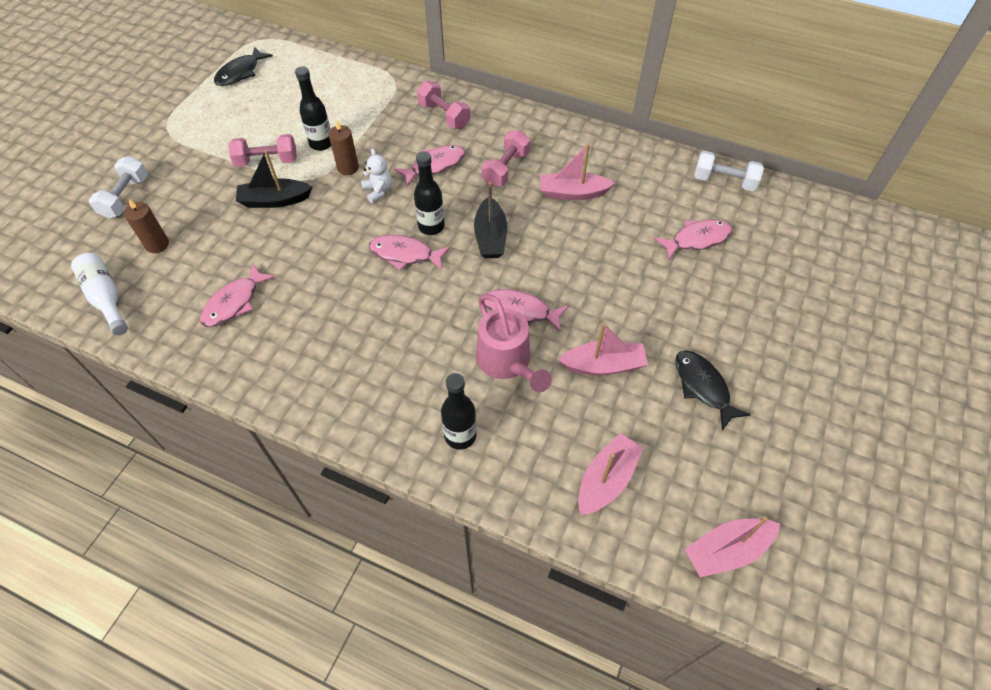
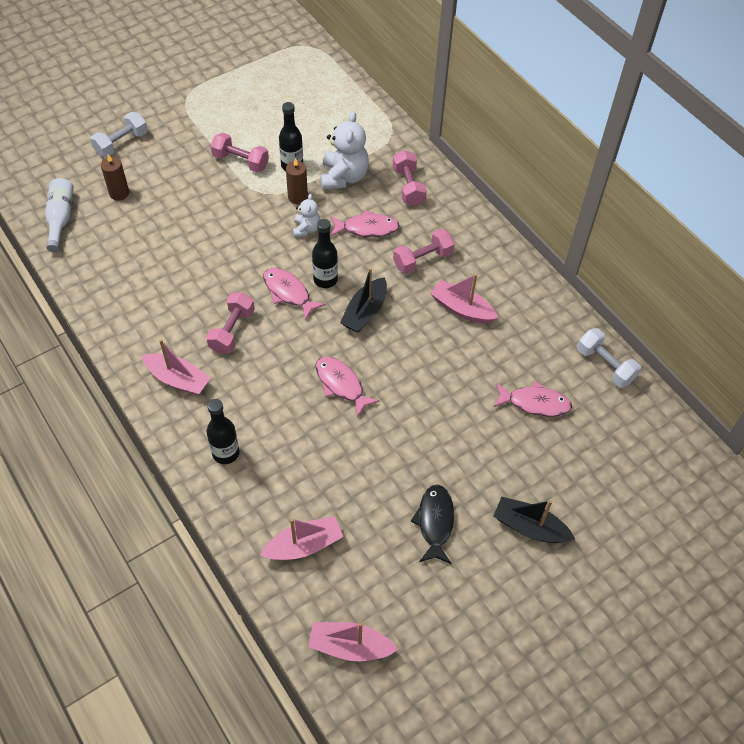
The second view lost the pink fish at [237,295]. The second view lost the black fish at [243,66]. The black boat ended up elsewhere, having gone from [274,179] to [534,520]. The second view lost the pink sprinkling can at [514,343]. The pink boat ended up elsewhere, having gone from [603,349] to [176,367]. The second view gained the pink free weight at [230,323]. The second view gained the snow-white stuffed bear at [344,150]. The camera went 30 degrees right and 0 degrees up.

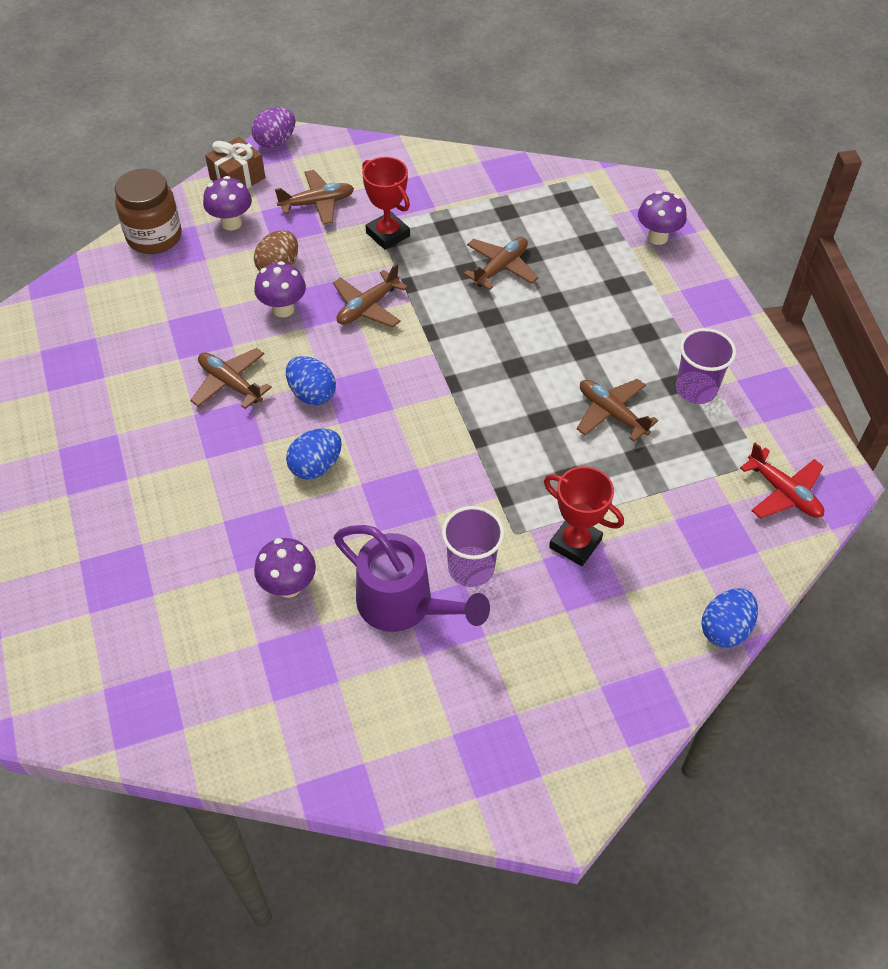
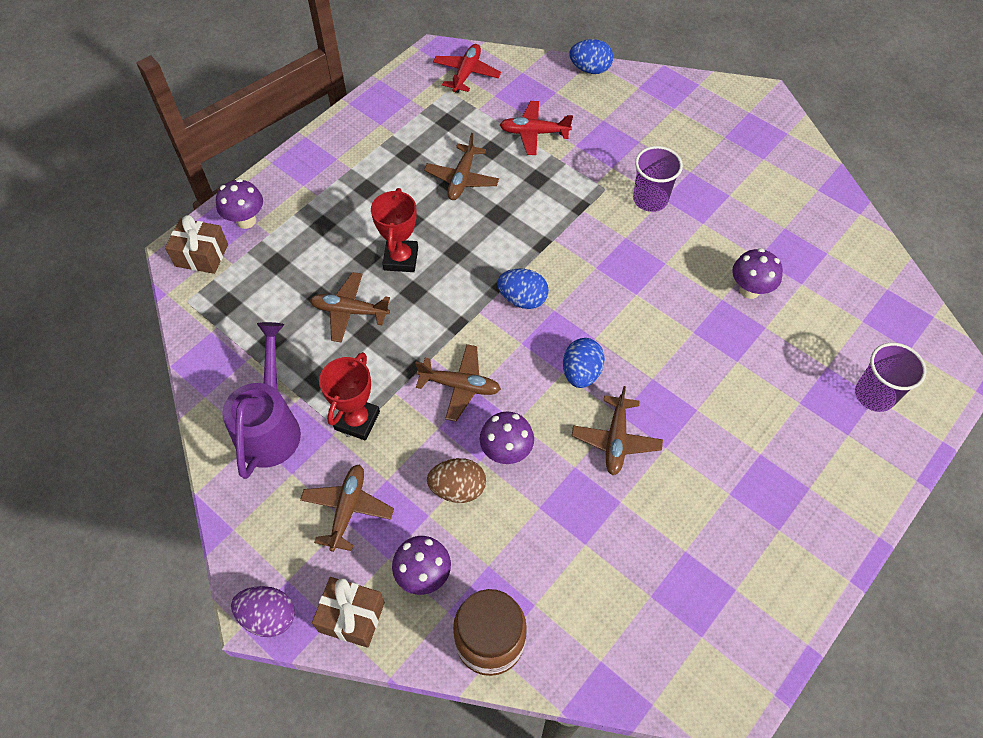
The dark brown aeroplane at [314,197] ended up facing another way, 60 degrees clockwise from before. The royal blue toy egg ended up elsewhere, having gone from [314,454] to [523,288]. The royal purple sprinkling can ended up elsewhere, having gone from [412,578] to [261,400]. The scarlet trophy ended up elsewhere, having gone from [584,516] to [394,230]. The royal purple tumbler ended up elsewhere, having gone from [706,366] to [890,377]. The second view gained the dark brown present at [196,244]. The second view gained the scarlet aeroplane at [536,128]. The camera went 120 degrees left and 5 degrees up.

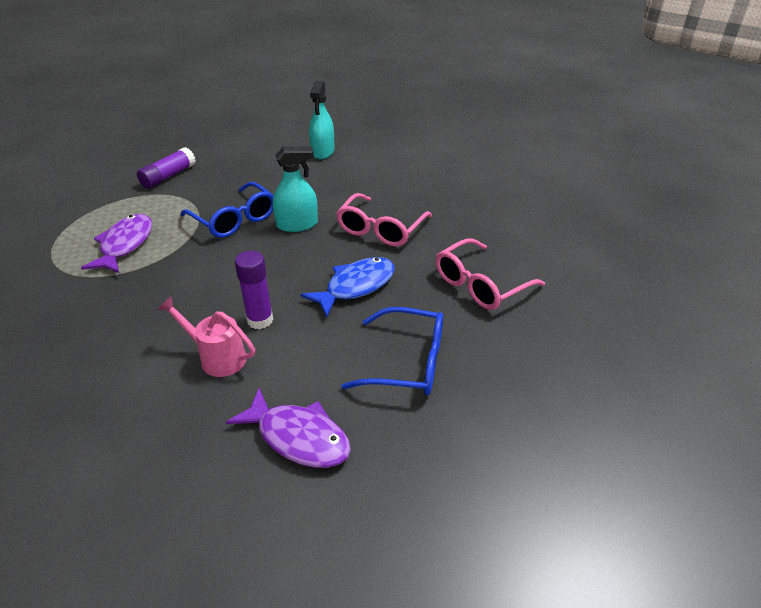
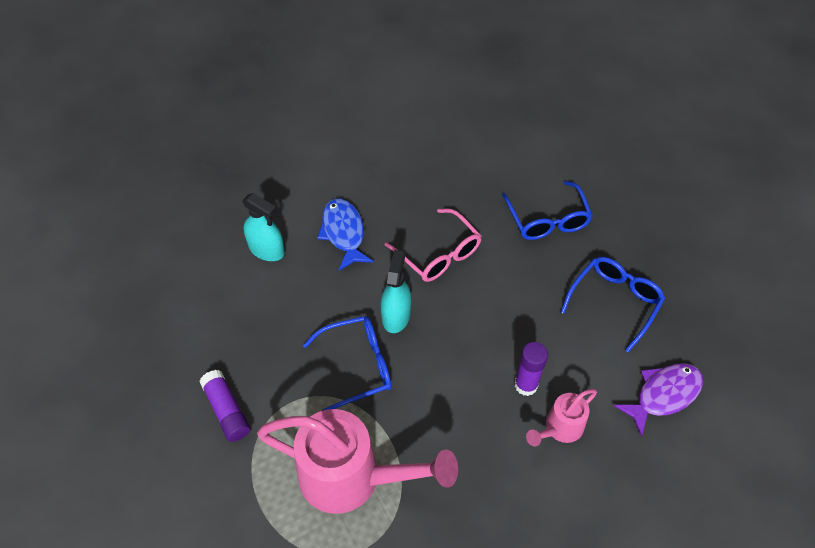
Where the royal purple fish stood at [116,244], the pink sprinkling can came to stand at [357,461]. The royal blue fish ended up elsewhere, having gone from [347,287] to [345,234]. What was the pink eyeglasses at [490,274] turned into the royal blue eyeglasses at [547,210]. The camera went 65 degrees left and 15 degrees up.

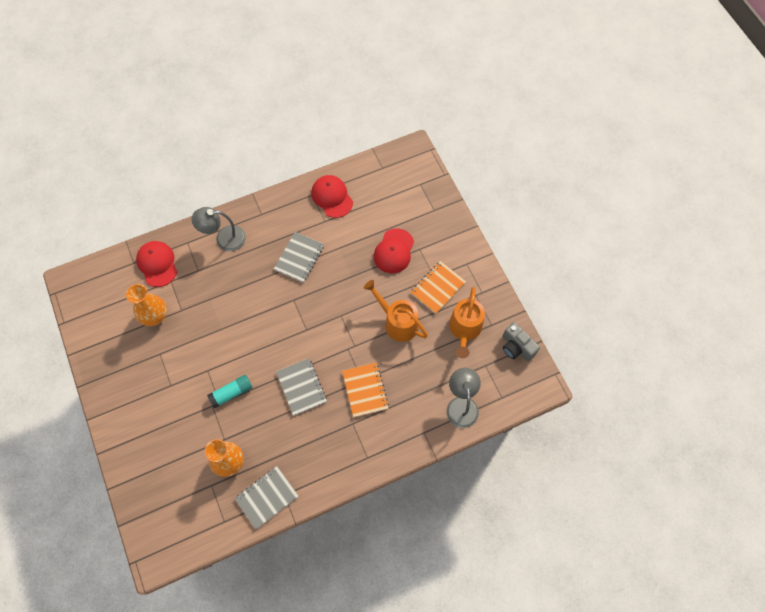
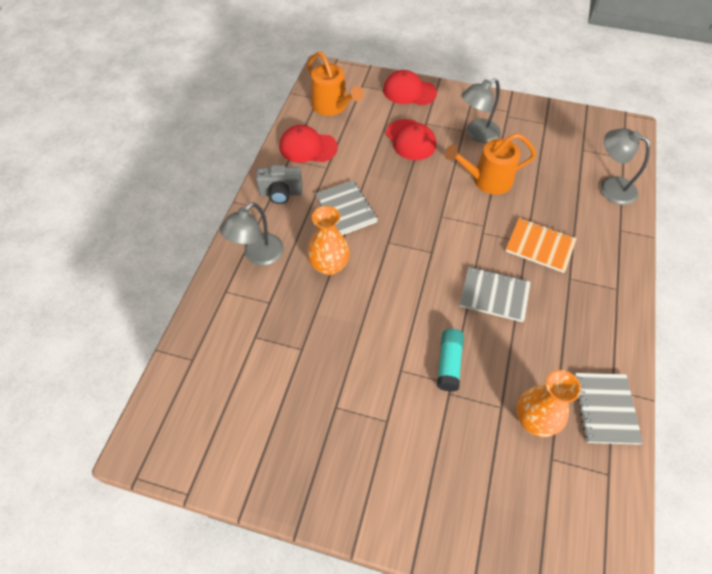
The orange flower vase ended up elsewhere, having gone from [146,305] to [328,240]. The scarlet cap ended up elsewhere, having gone from [156,264] to [410,87]. Where the orange notebook stood at [438,287], the grey reading lamp came to stand at [481,110]. The orange sprinkling can ended up elsewhere, having gone from [467,322] to [336,84]. The grey photo camera ended up elsewhere, having gone from [521,341] to [279,184]. The camera went 50 degrees left and 10 degrees down.

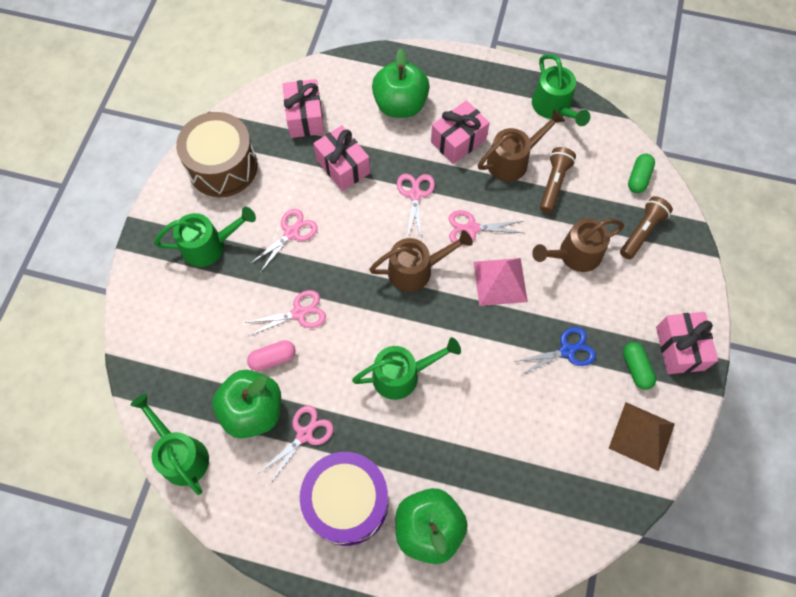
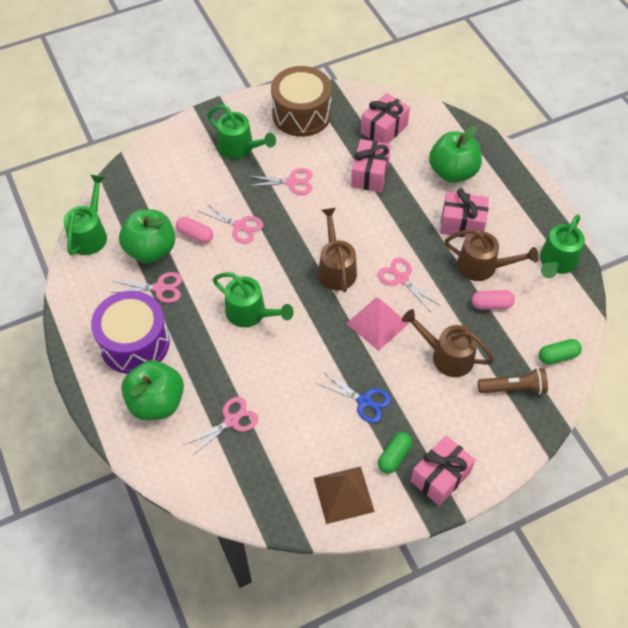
The dark brown sprinkling can at [421,261] ended up facing another way, 135 degrees counterclockwise from before. The pink pair of scissors ended up elsewhere, having gone from [416,206] to [221,426]. Where the dark brown pocket torch stood at [558,180], the pink pill shape came to stand at [493,300]. The camera went 50 degrees right and 10 degrees down.

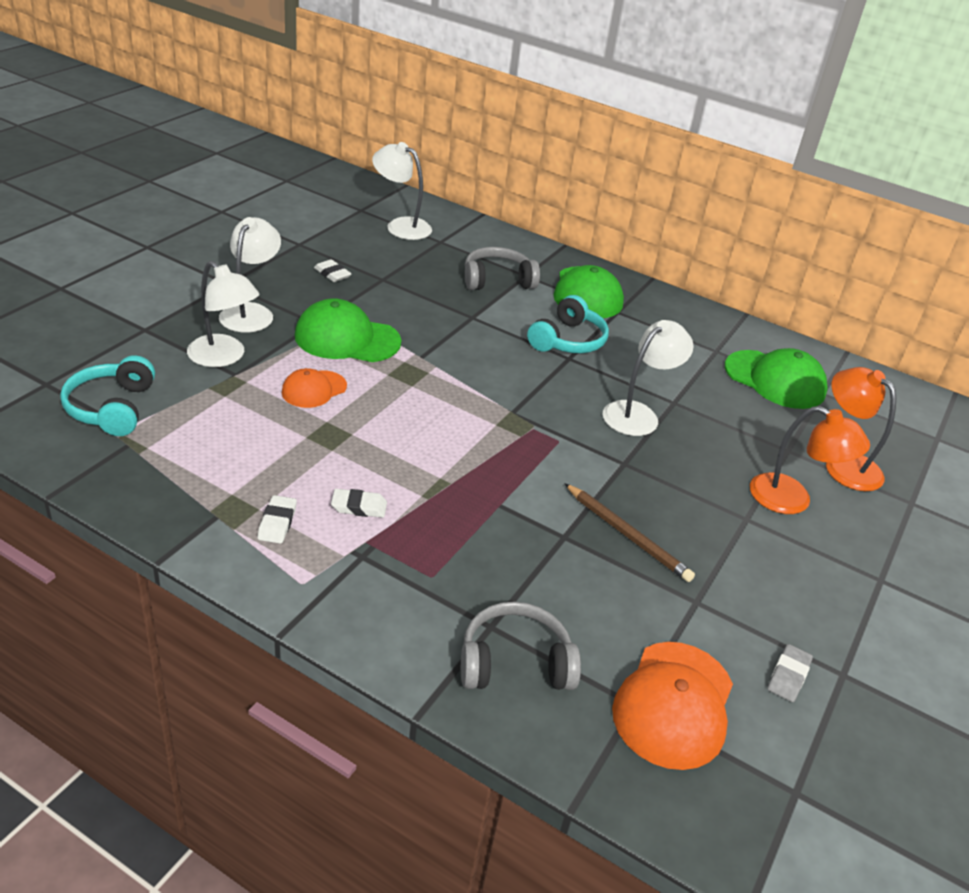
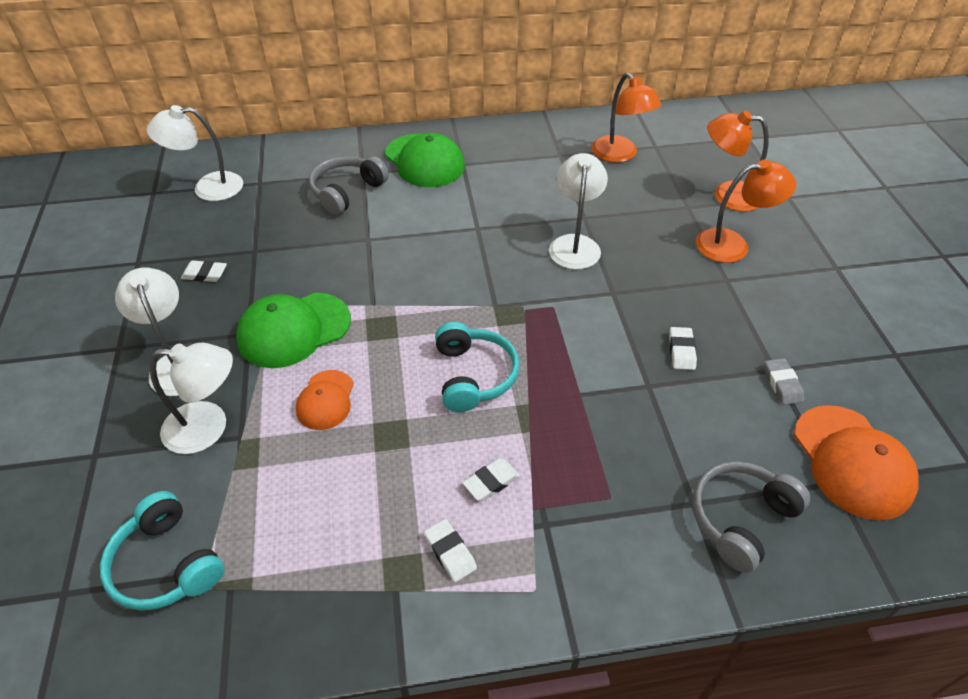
The turquoise over-ear headphones ended up elsewhere, having gone from [568,324] to [477,367]. Where the dark brown wooden pencil stood at [629,532], the snow-white gum eraser came to stand at [683,348]. Where the leaf-green cap stood at [776,378], the orange reading lamp came to stand at [627,118]. The grey gum eraser ended up elsewhere, having gone from [790,673] to [784,381]. The camera went 35 degrees left and 10 degrees up.

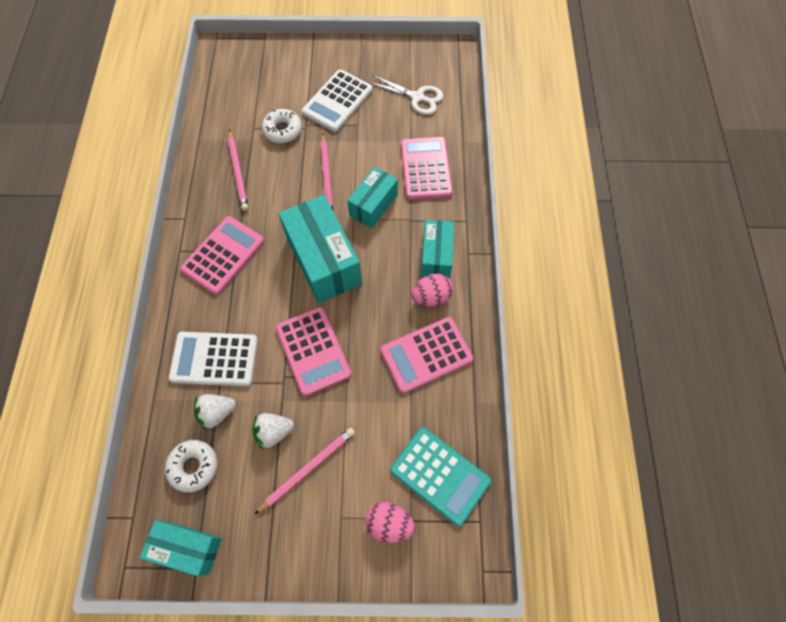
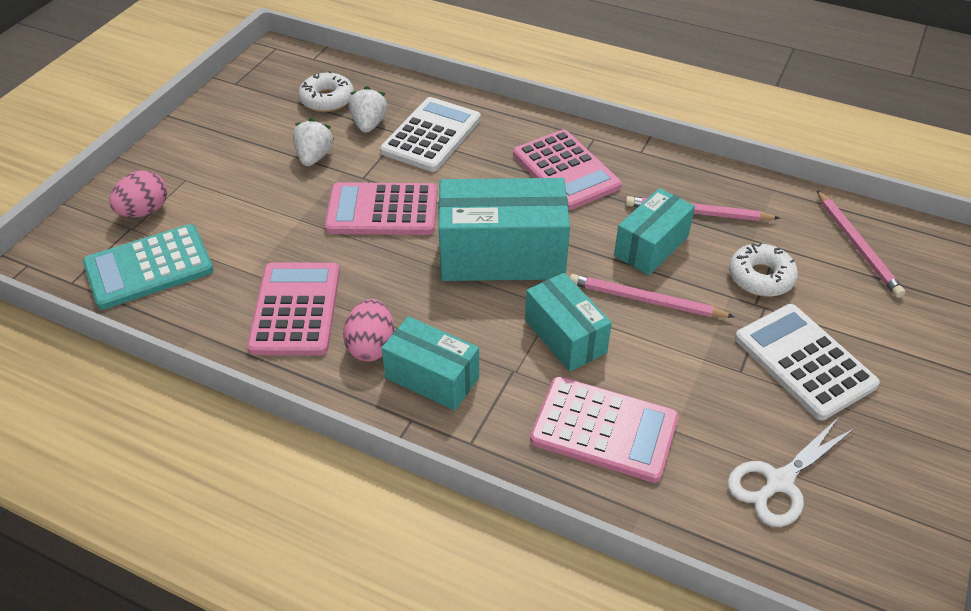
The turquoise box ended up elsewhere, having gone from [181,548] to [654,231]. The pink wooden pencil ended up elsewhere, having gone from [305,471] to [861,244]. The camera went 115 degrees right and 20 degrees down.

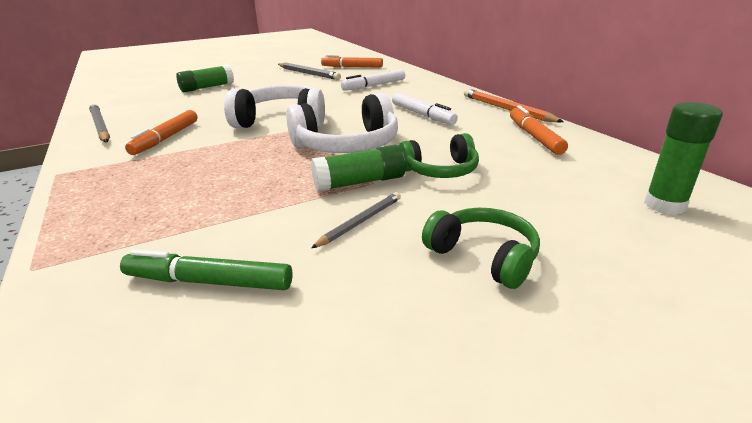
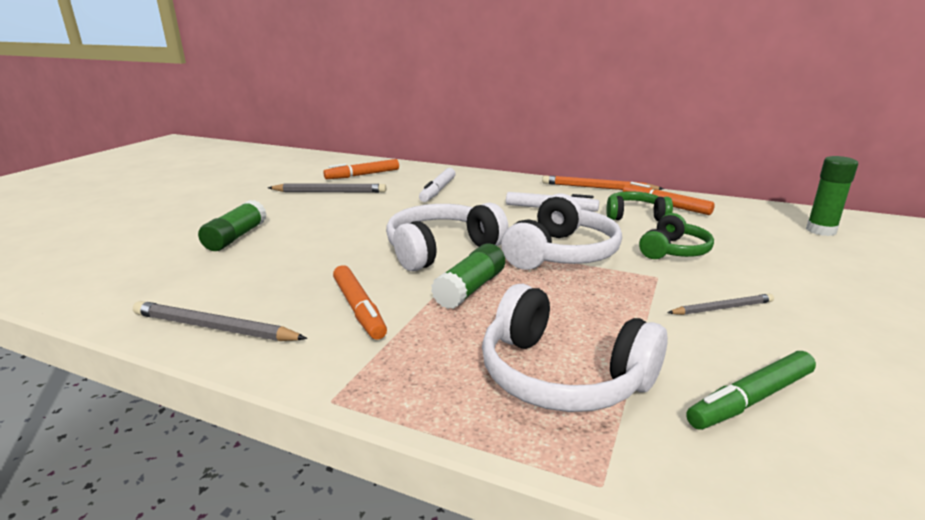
The leaf-green stick of glue ended up elsewhere, having gone from [358,168] to [468,276]. The grey wooden pencil at [356,220] ended up facing another way, 75 degrees clockwise from before. The leaf-green over-ear headphones ended up elsewhere, having gone from [481,248] to [639,206]. The second view gained the snow-white over-ear headphones at [575,348]. The camera went 40 degrees left and 5 degrees down.

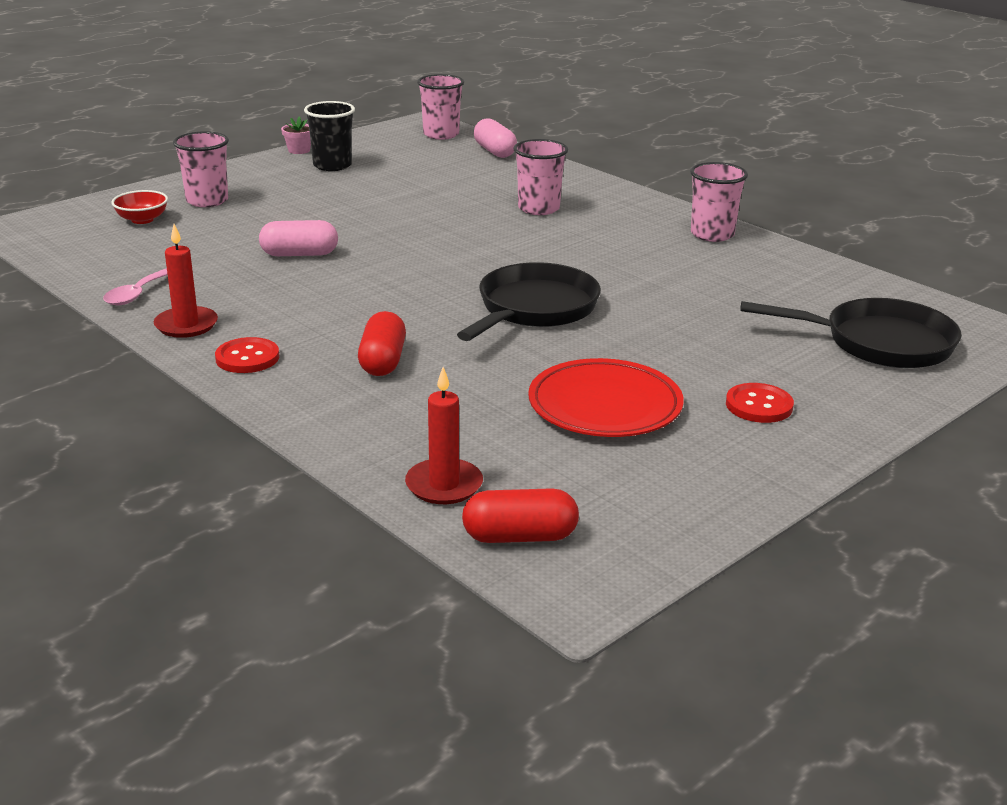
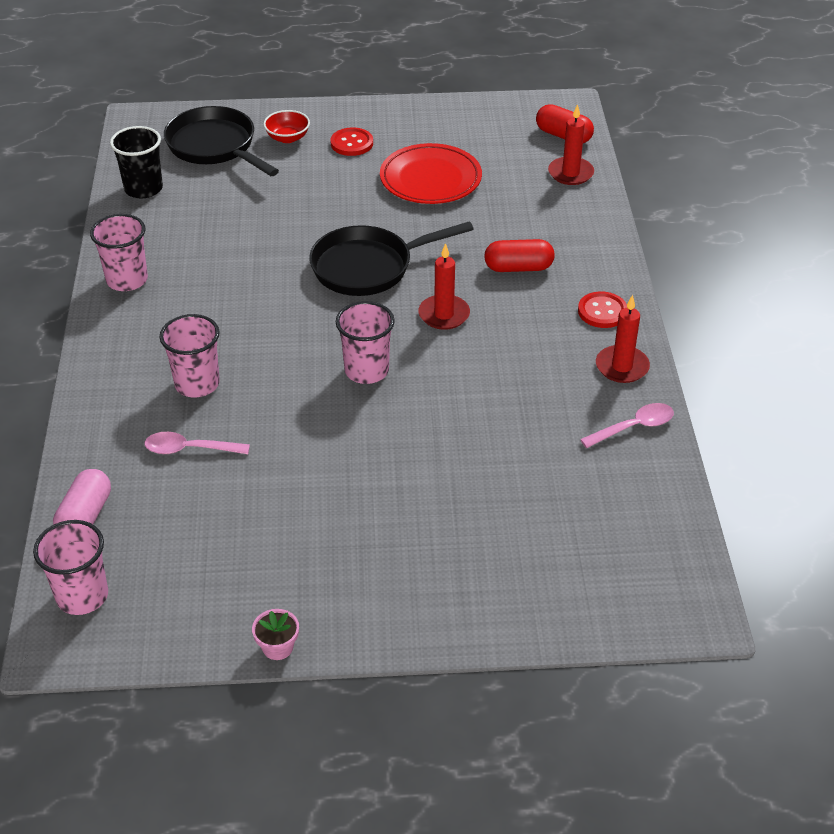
The scarlet bowl ended up elsewhere, having gone from [139,207] to [286,126]. The pink tumbler ended up elsewhere, having gone from [201,169] to [365,342]. The second view lost the pink pill shape at [298,238]. The black tumbler ended up elsewhere, having gone from [329,136] to [136,162]. The scarlet pill shape at [382,343] ended up facing another way, 45 degrees clockwise from before. The second view gained the pink spoon at [197,443]. The second view gained the scarlet pillar candle at [444,286]. The camera went 140 degrees left and 15 degrees up.

